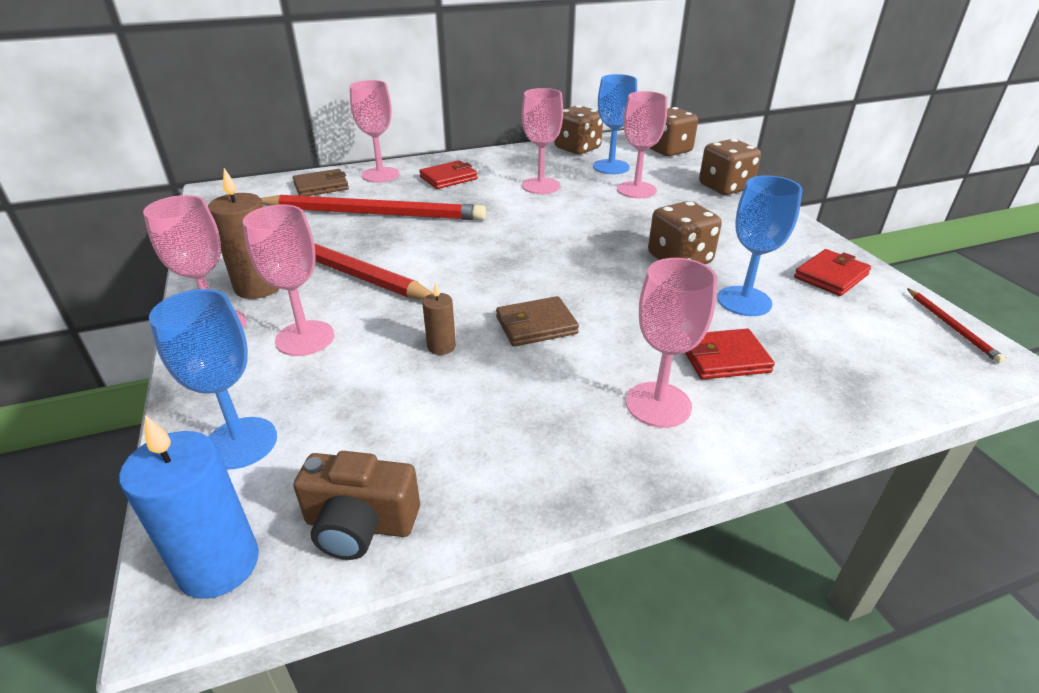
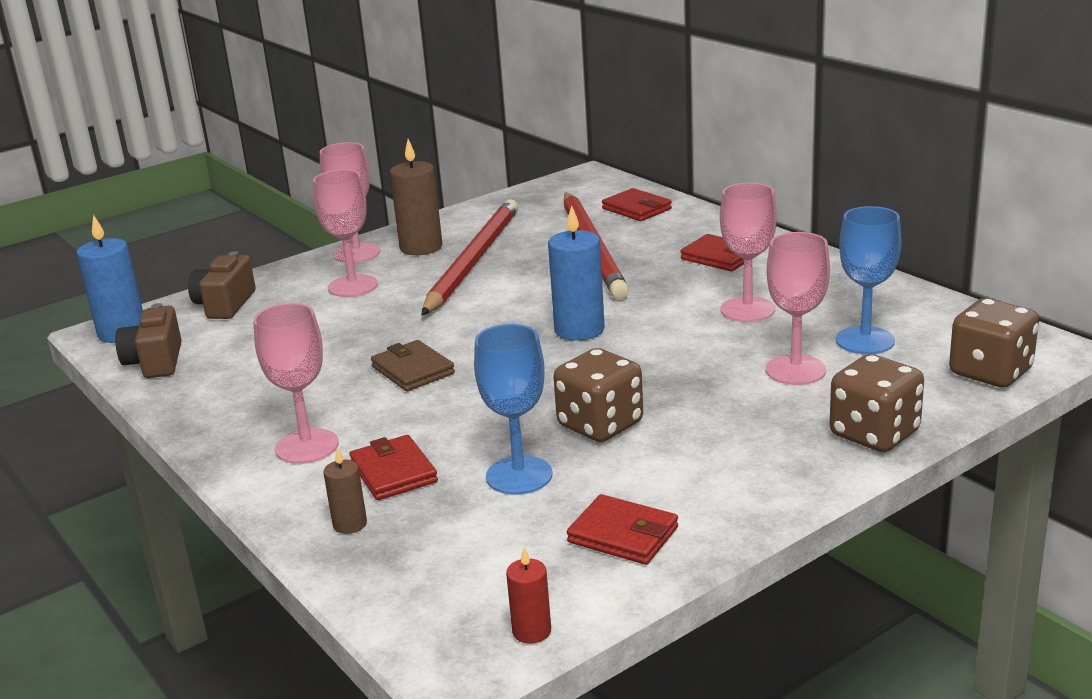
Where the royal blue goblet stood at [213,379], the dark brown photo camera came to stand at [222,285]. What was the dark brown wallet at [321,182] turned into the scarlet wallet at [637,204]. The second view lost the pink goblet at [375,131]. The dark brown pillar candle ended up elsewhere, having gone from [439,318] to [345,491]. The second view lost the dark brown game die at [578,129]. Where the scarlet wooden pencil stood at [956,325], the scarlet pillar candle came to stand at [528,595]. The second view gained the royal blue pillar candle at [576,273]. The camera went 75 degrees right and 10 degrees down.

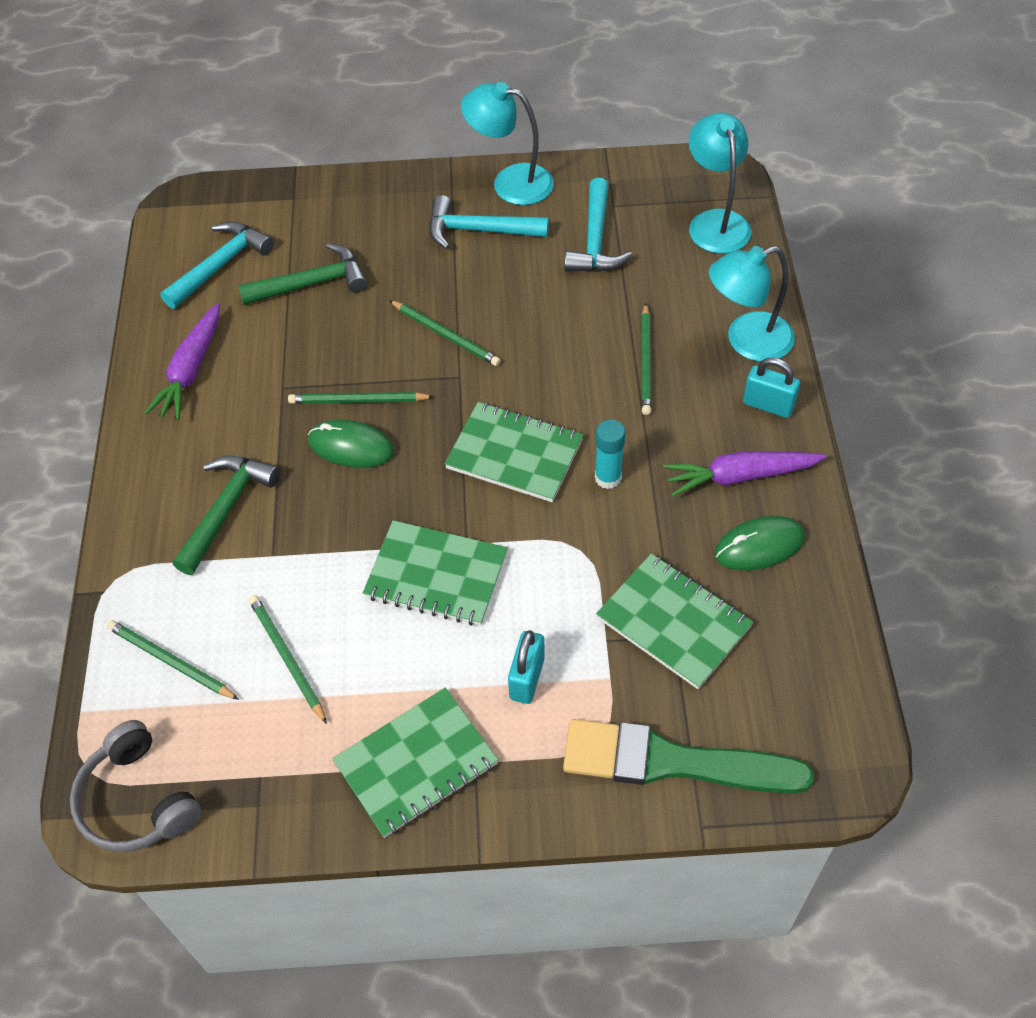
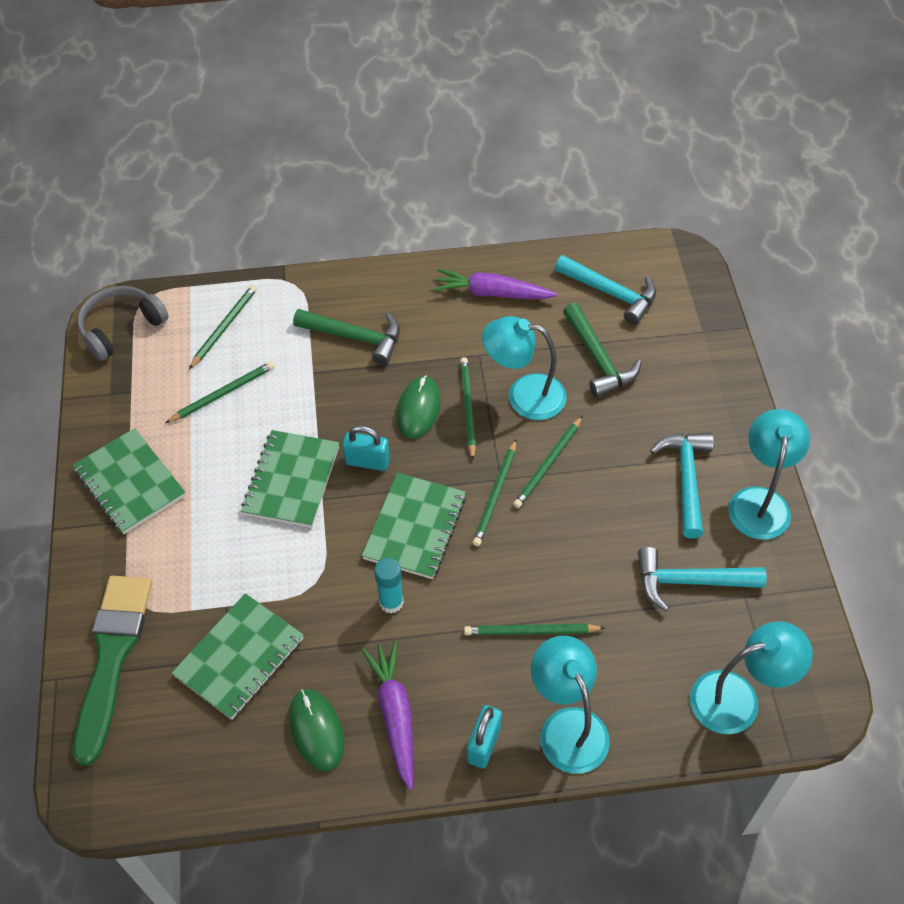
The turquoise lock ended up elsewhere, having gone from [526,667] to [366,448]. The second view gained the leaf-green wooden pencil at [494,493]. The second view gained the turquoise reading lamp at [524,368]. The camera went 85 degrees right and 0 degrees up.

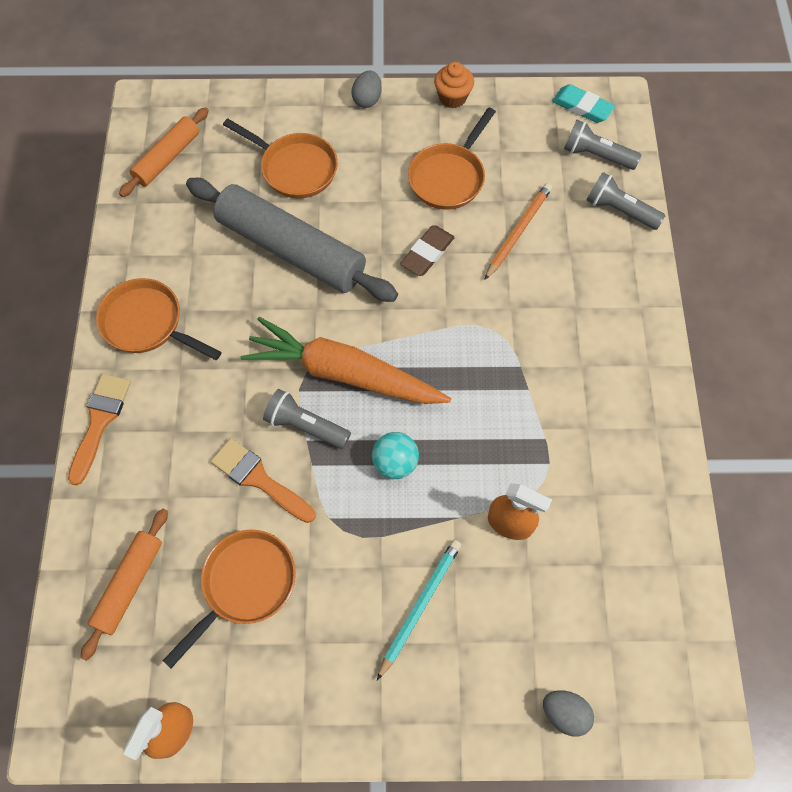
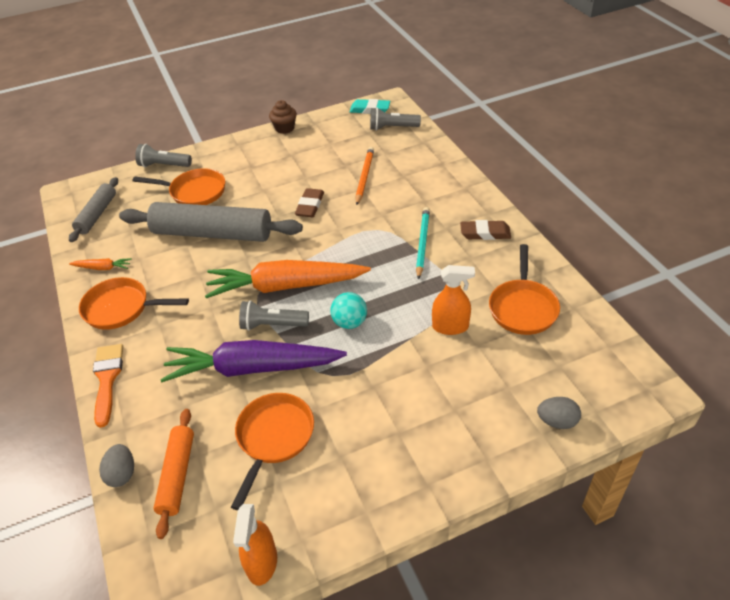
What was the orange pastry roller at [164,152] turned into the grey pastry roller at [93,209]. Where the orange paint brush stood at [263,480], the royal purple root vegetable came to stand at [253,361]. The grey toy egg ended up elsewhere, having gone from [366,89] to [116,465]. The turquoise wooden pencil ended up elsewhere, having gone from [419,610] to [423,243]. The orange skillet ended up elsewhere, having gone from [452,158] to [524,289]. What was the orange fairy cake at [454,85] turned into the dark brown fairy cake at [283,117]. The grey pocket torch ended up elsewhere, having gone from [626,201] to [163,155]. The second view gained the orange root vegetable at [100,264]. The second view gained the dark brown gum eraser at [485,230]. The camera went 20 degrees left and 20 degrees down.

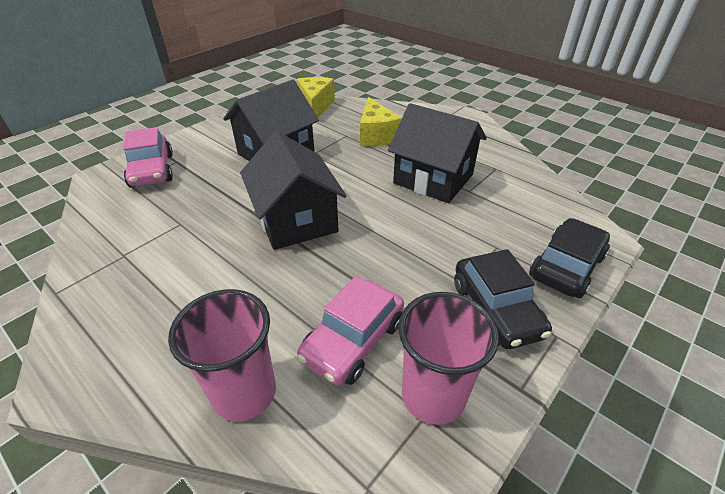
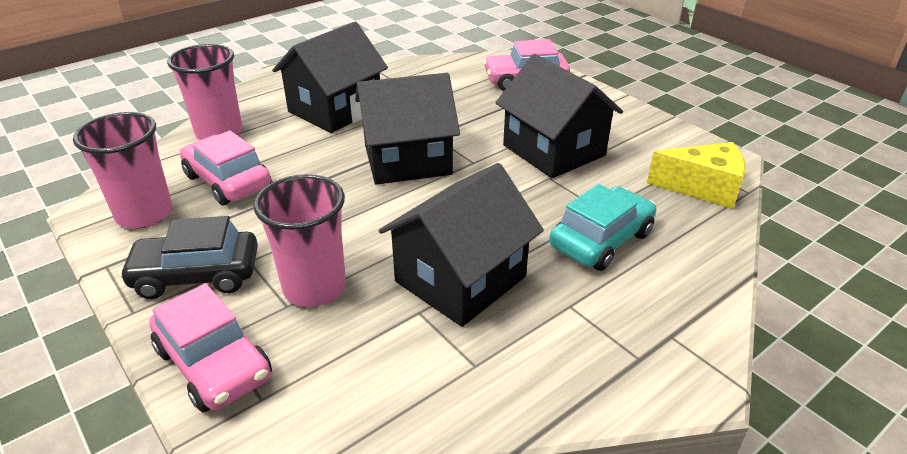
Where the yellow cheese stood at [381,121], the turquoise toy car came to stand at [602,227]. What was the black toy car at [569,258] turned into the pink toy car at [211,348]. The second view gained the pink tumbler at [299,240]. The second view gained the black toy house at [330,77]. The camera went 100 degrees right and 5 degrees down.

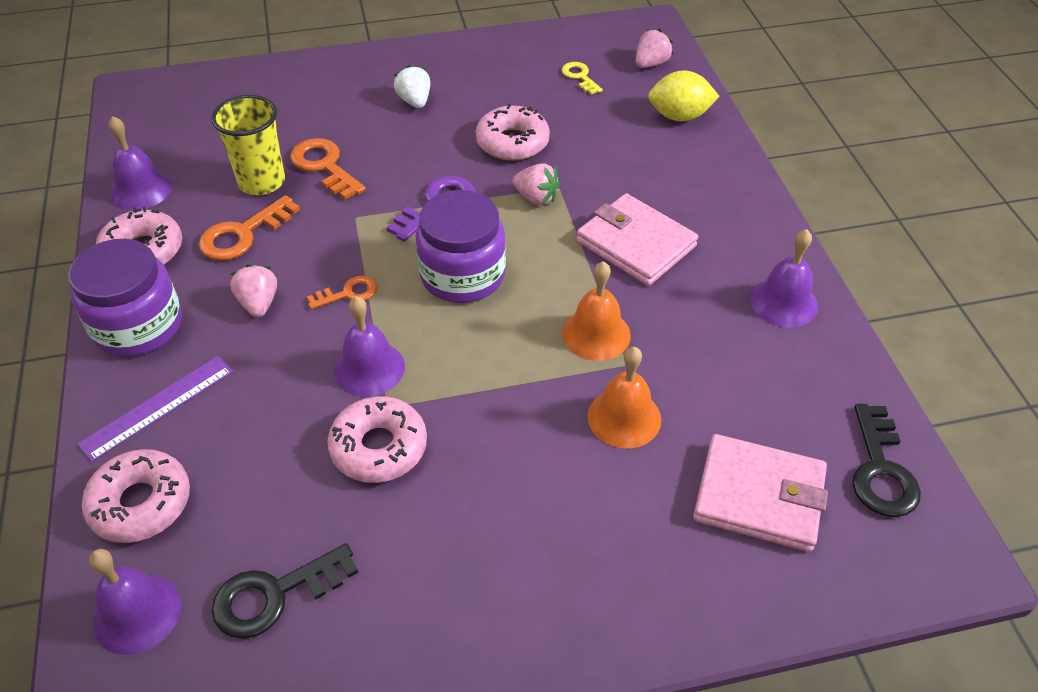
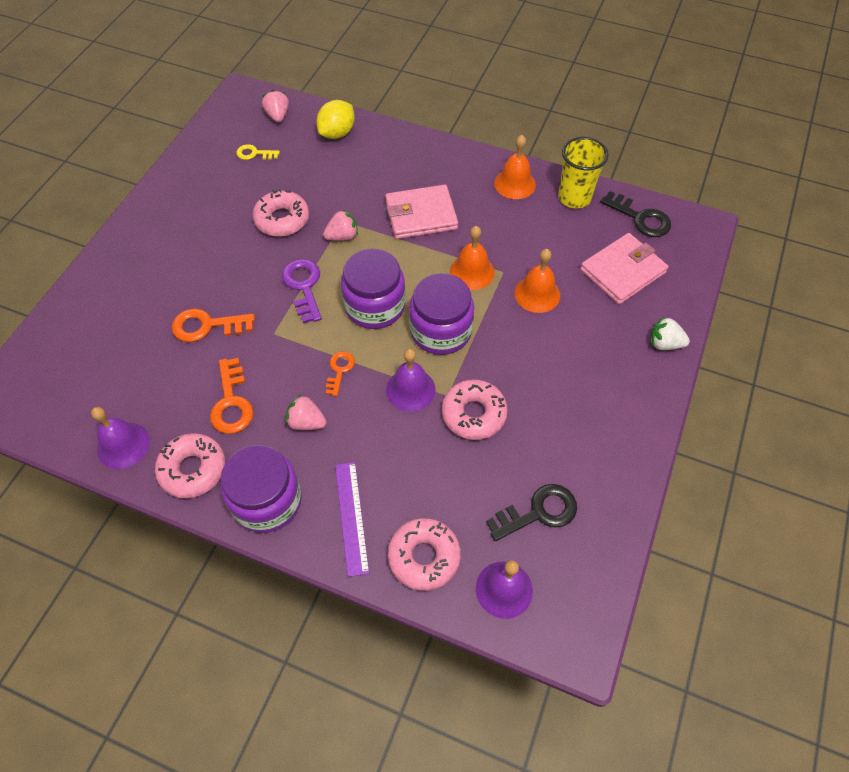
The yellow tumbler ended up elsewhere, having gone from [248,145] to [583,172]. The black key at [285,591] ended up facing another way, 120 degrees counterclockwise from before. The snow-white toy strawberry ended up elsewhere, having gone from [412,86] to [670,333]. What was the royal purple hand bell at [784,278] turned into the orange hand bell at [515,167]. The second view gained the royal purple jam jar at [441,314]. The camera went 55 degrees left and 10 degrees up.

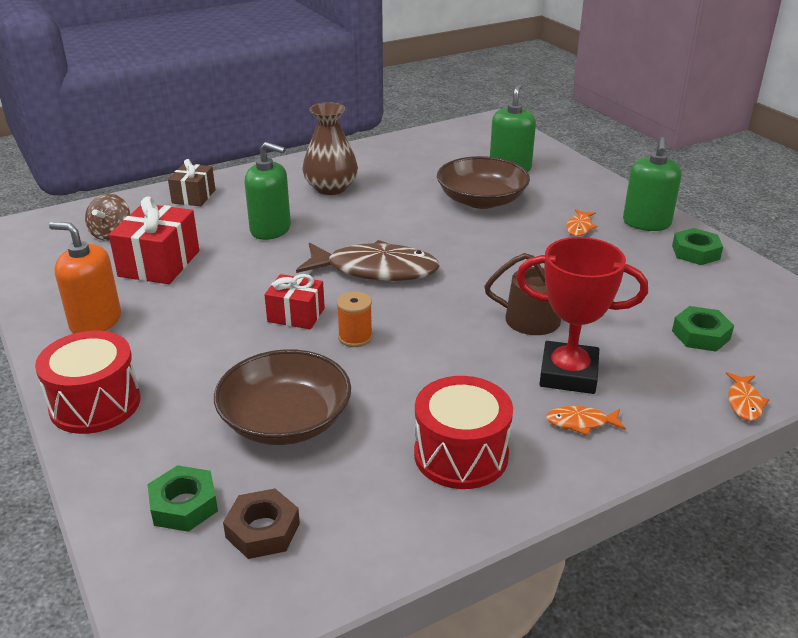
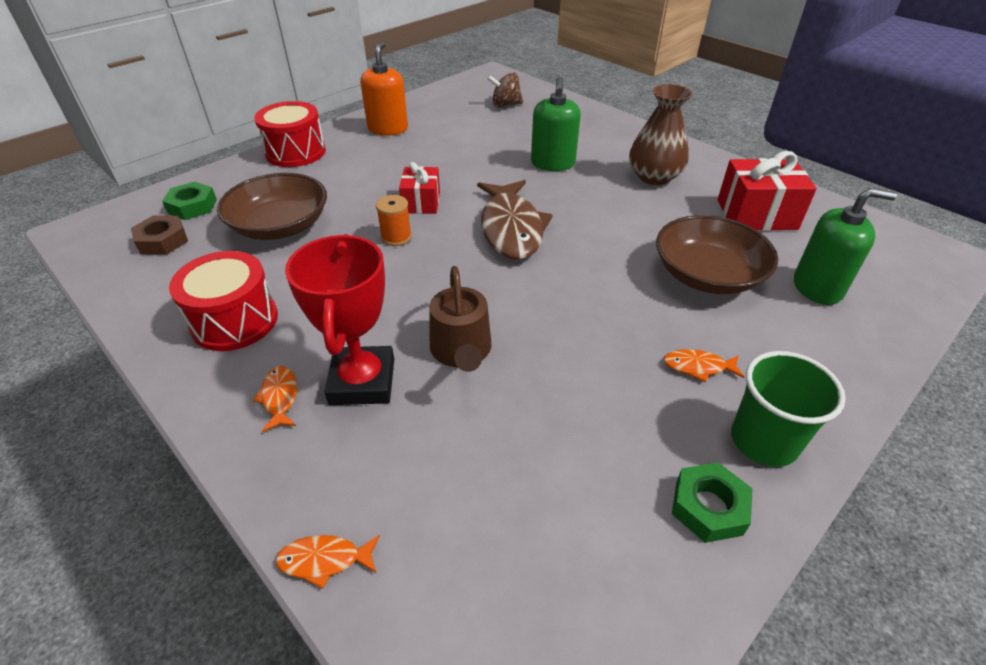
The scarlet present ended up elsewhere, having gone from [154,240] to [767,191]. The second view lost the dark brown present at [191,182]. Where the leaf-green pump bottle stood at [652,184], the leaf-green tumbler came to stand at [788,409]. The second view lost the leaf-green hex nut at [703,329]. The camera went 75 degrees right and 10 degrees up.

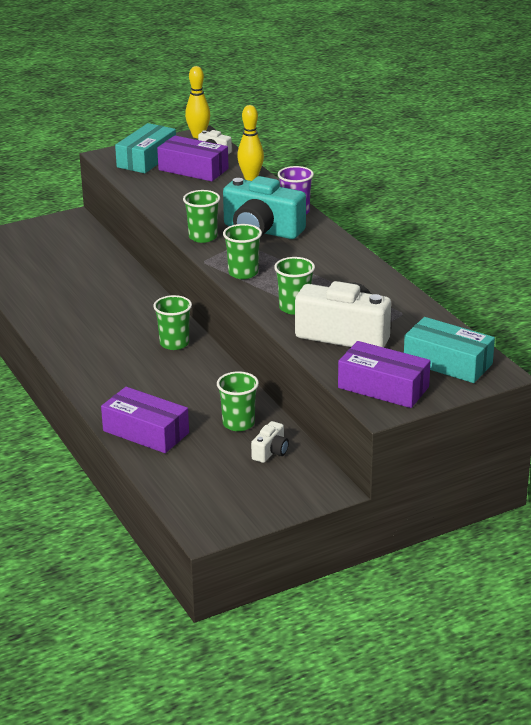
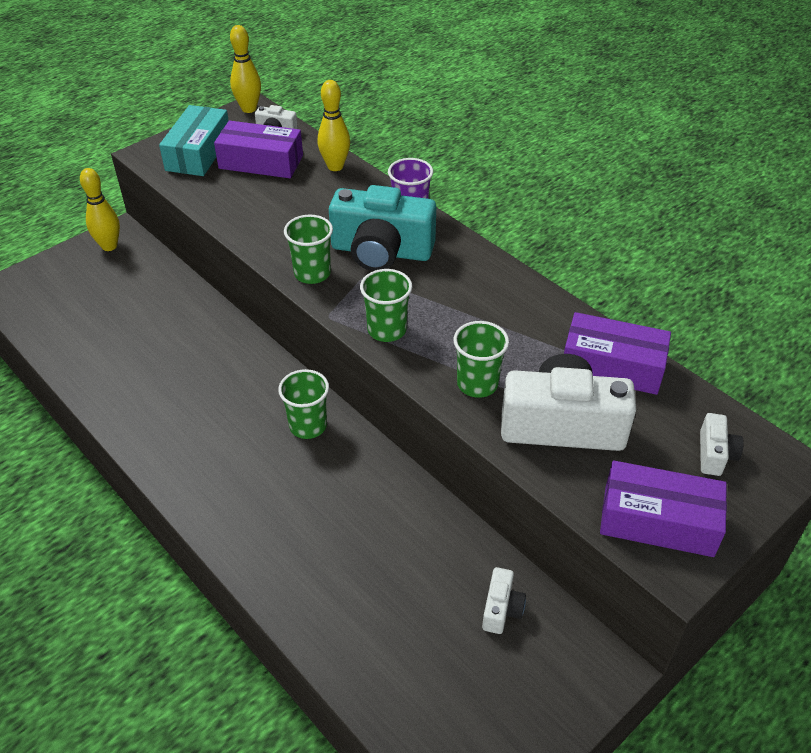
The royal purple box ended up elsewhere, having gone from [145,420] to [617,353]. The second view lost the leaf-green tumbler at [238,401]. Where the turquoise box stood at [449,350], the snow-white photo camera came to stand at [722,444]. The second view gained the yellow tenpin at [100,209]. The camera went 15 degrees left and 15 degrees up.

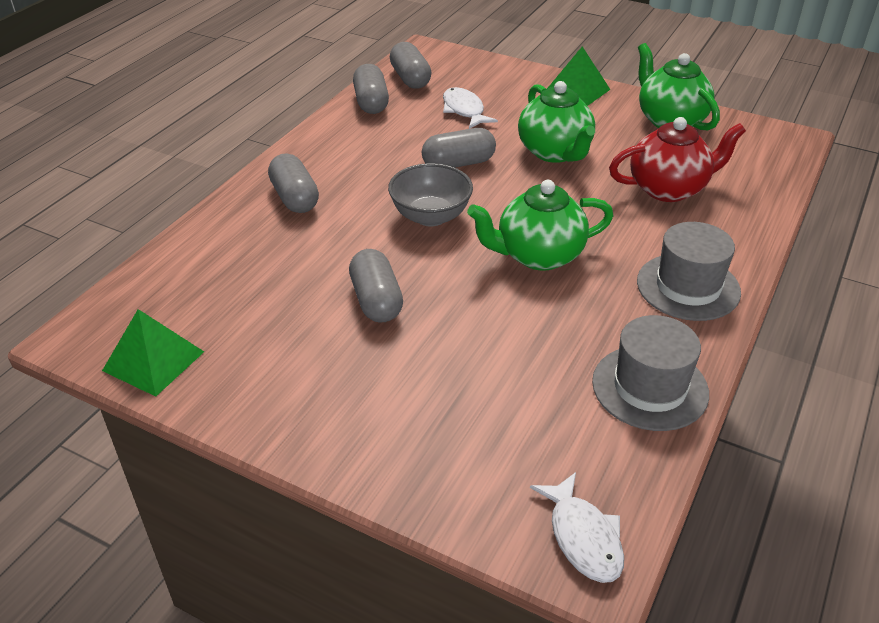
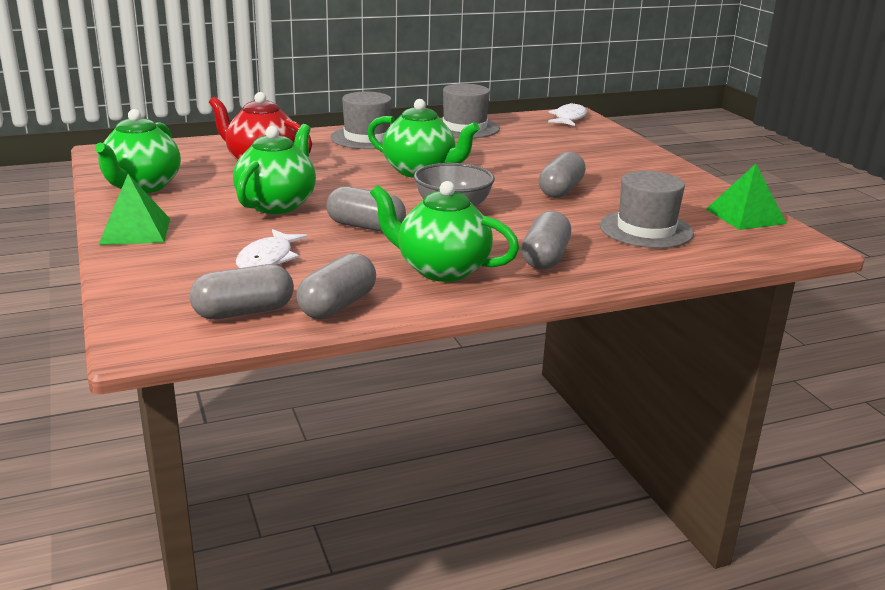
The grey pill shape at [410,65] ended up facing another way, 45 degrees clockwise from before. The second view gained the leaf-green teapot at [444,231]. The second view gained the grey top hat at [647,209]. The camera went 140 degrees left and 15 degrees down.

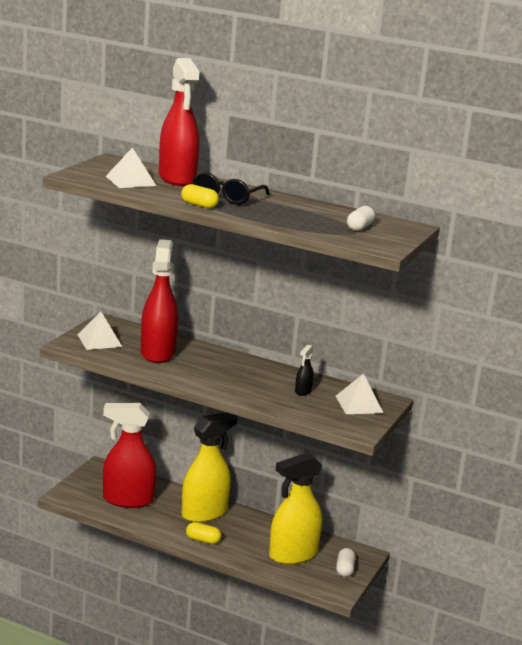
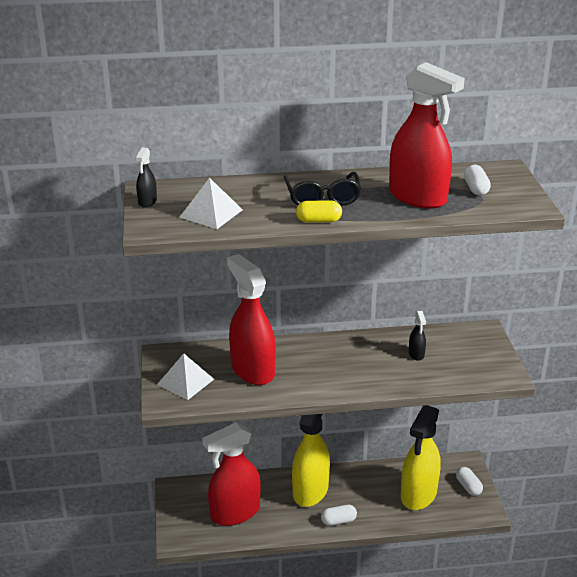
The scarlet spray bottle ended up elsewhere, having gone from [179,122] to [427,135]. What was the yellow pill shape at [203,533] turned into the snow-white pill shape at [339,515]. The second view lost the snow-white pyramid at [359,393]. The second view gained the black spray bottle at [146,177]. The camera went 30 degrees left and 10 degrees up.

